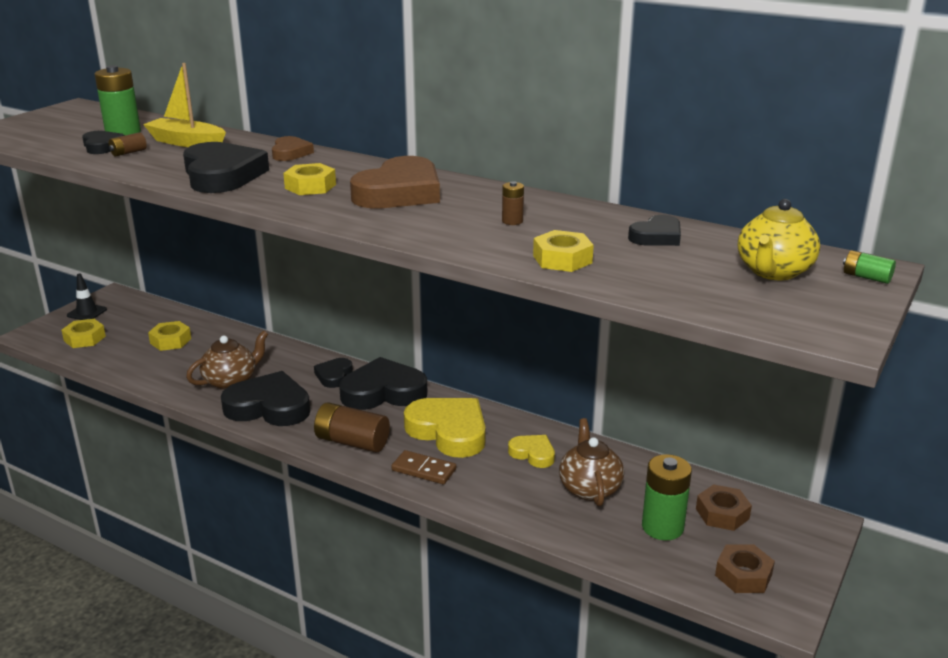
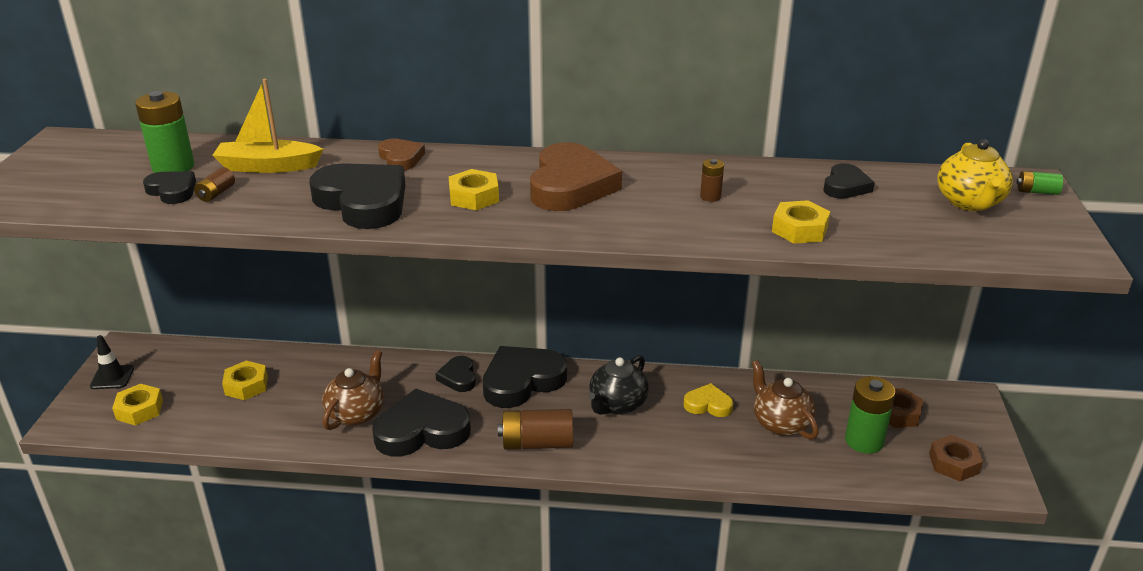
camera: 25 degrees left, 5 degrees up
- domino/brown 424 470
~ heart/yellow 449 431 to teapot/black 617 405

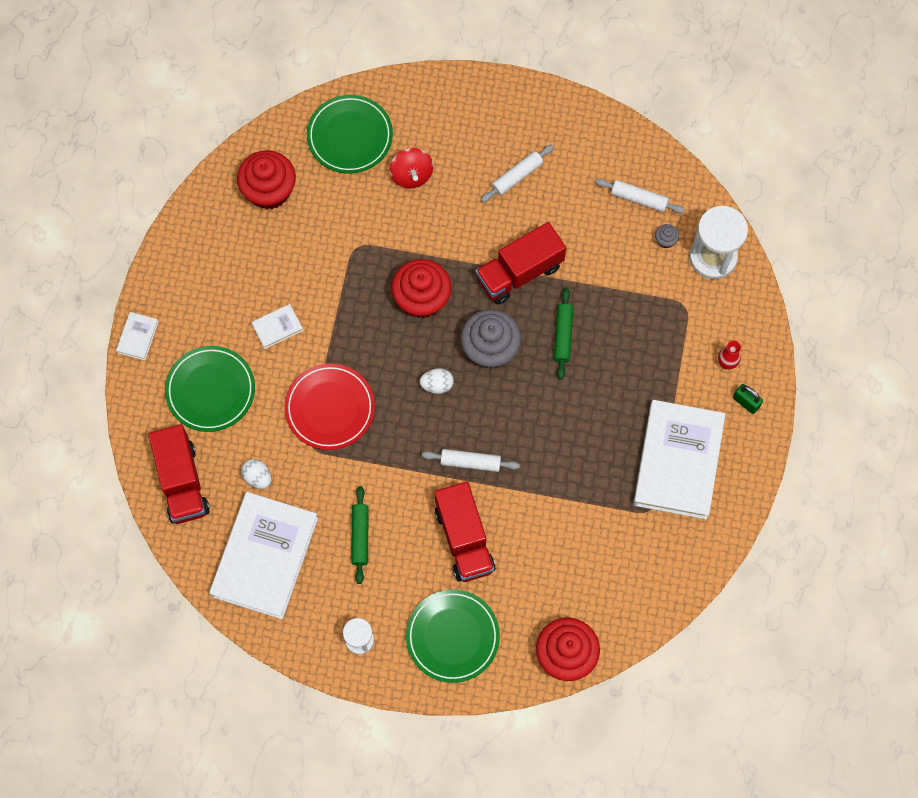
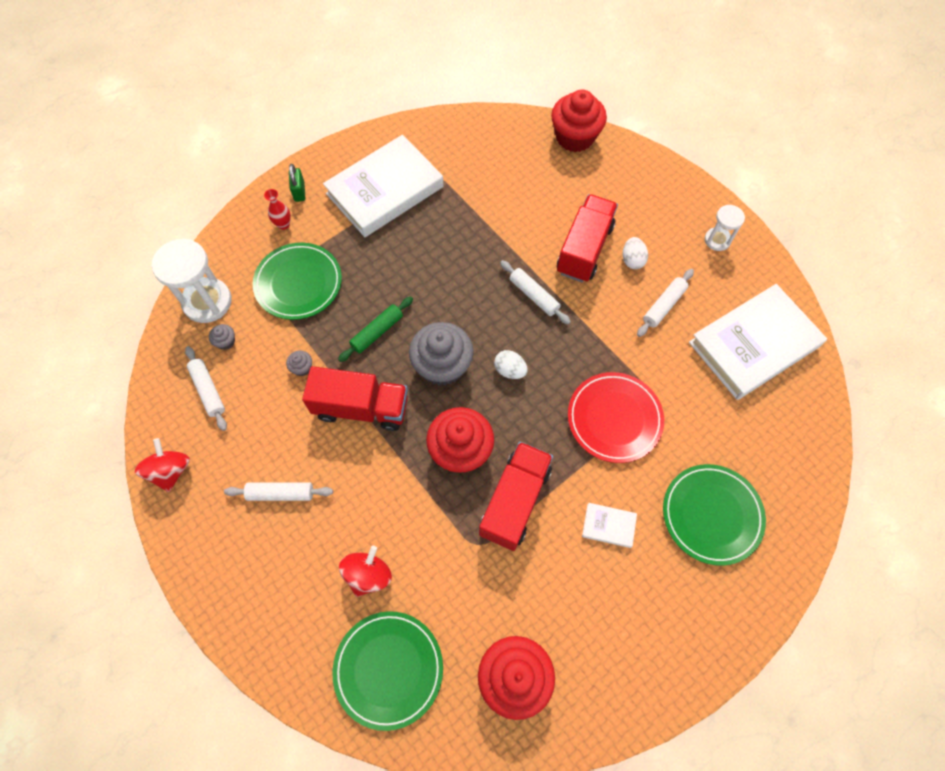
camera: 140 degrees left, 5 degrees down
- book/white 137 337
~ truck/red 182 482 to 515 501
~ egg/white 257 477 to 632 260
~ rolling pin/green 360 536 to rolling pin/white 663 306
~ plate/green 452 637 to 298 283
+ spinning top/red 170 471
+ cupcake/grey 302 368

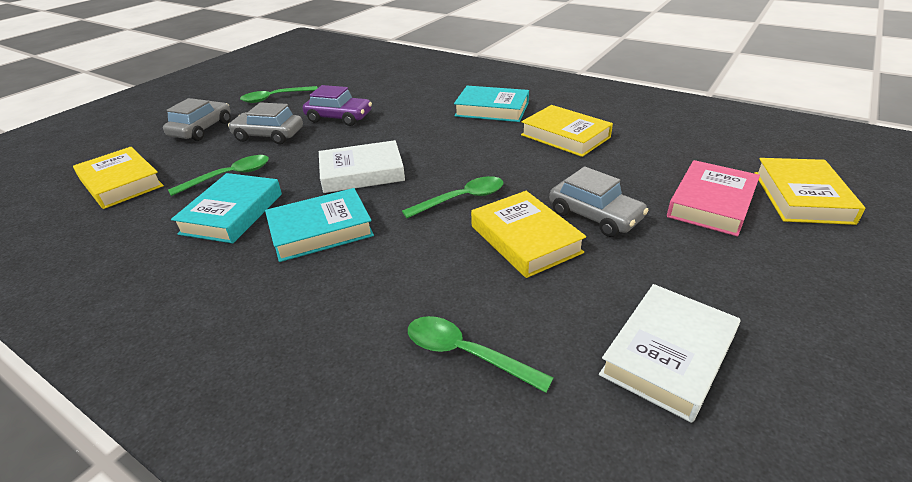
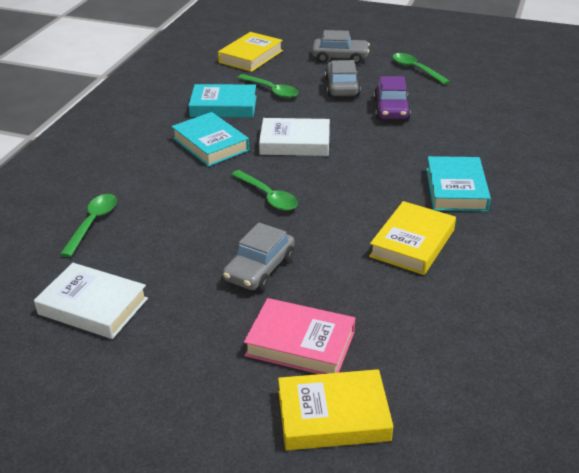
camera: 75 degrees right, 0 degrees up
~ book/white 362 173 = 295 143 60 degrees counterclockwise
- book/yellow 525 239

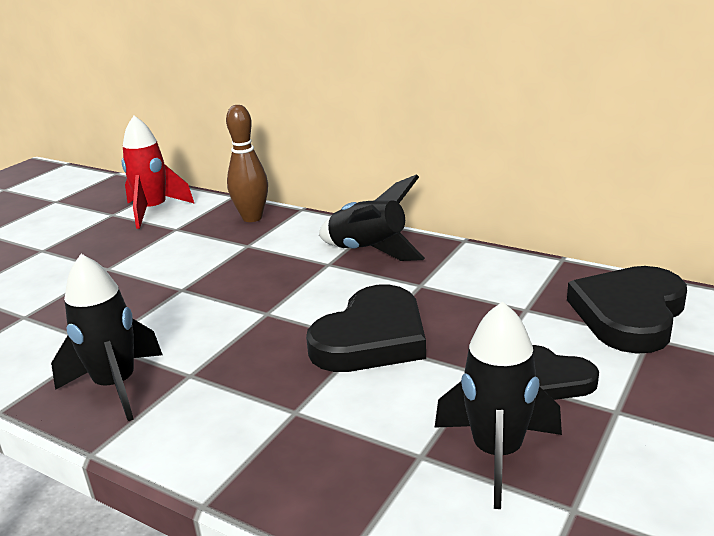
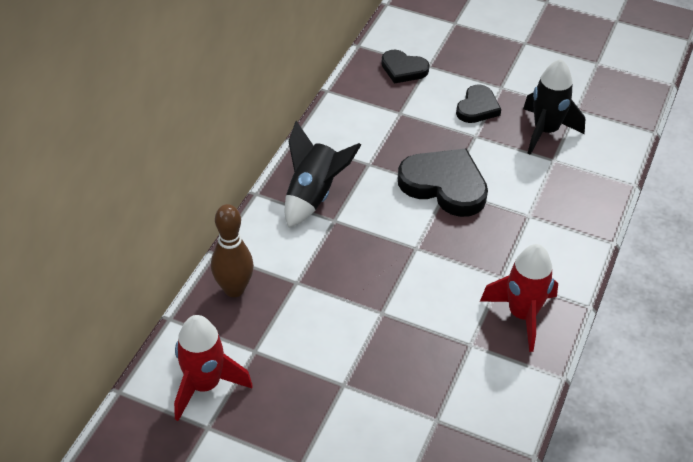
camera: 100 degrees left, 20 degrees up
~ rocket/black 116 386 to rocket/red 522 315
~ heart/black 629 314 = 403 69 x0.58

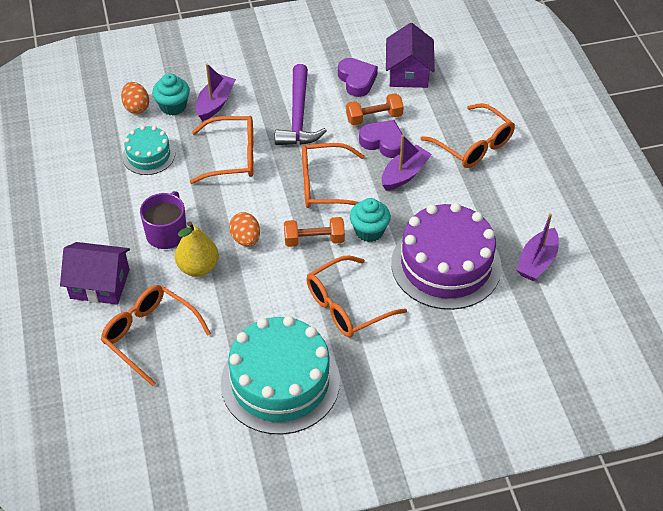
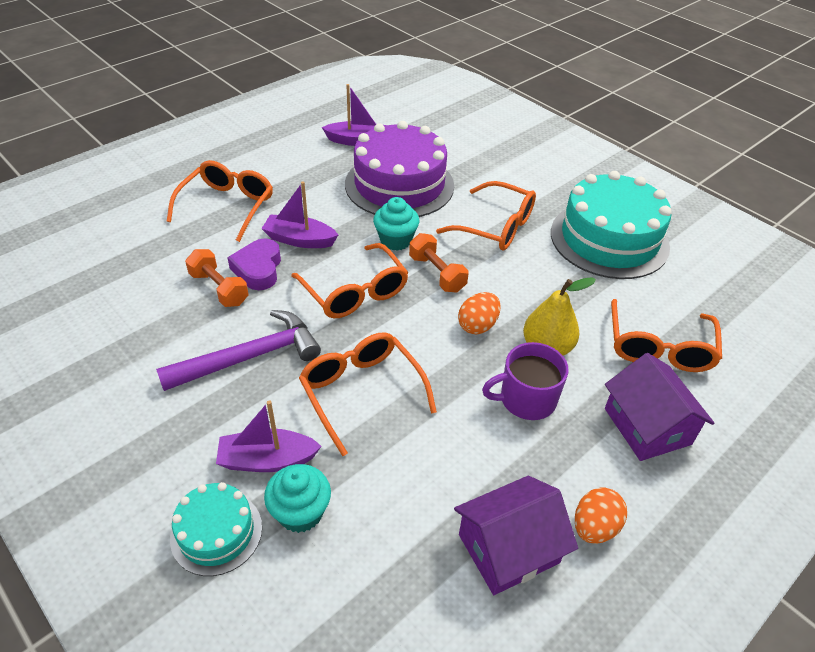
camera: 120 degrees left, 5 degrees down
~ egg/orange 136 107 to 594 527
~ cake/turquoise 148 155 to 216 532
- heart/purple 357 80
~ house/purple 408 73 to 508 548

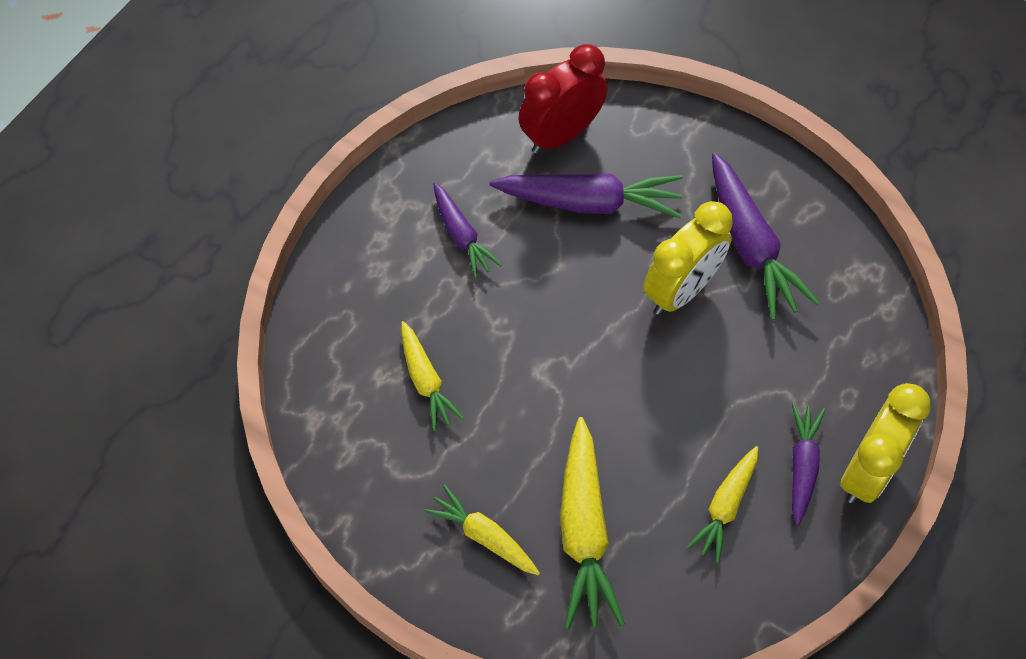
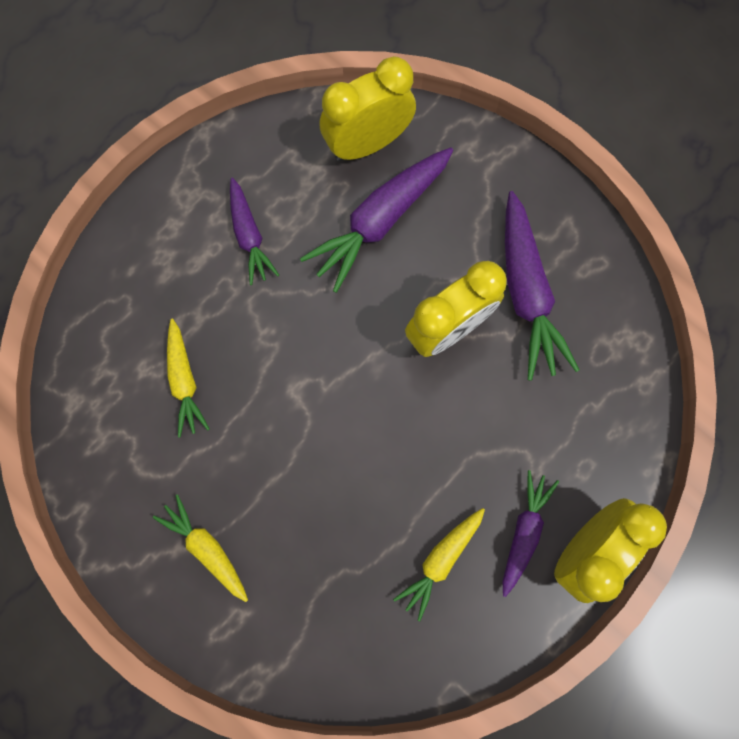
camera: 10 degrees right, 15 degrees up
~ carrot/purple 589 202 = 380 221 120 degrees clockwise
~ clock/red 561 134 to clock/yellow 367 144
- carrot/yellow 584 531

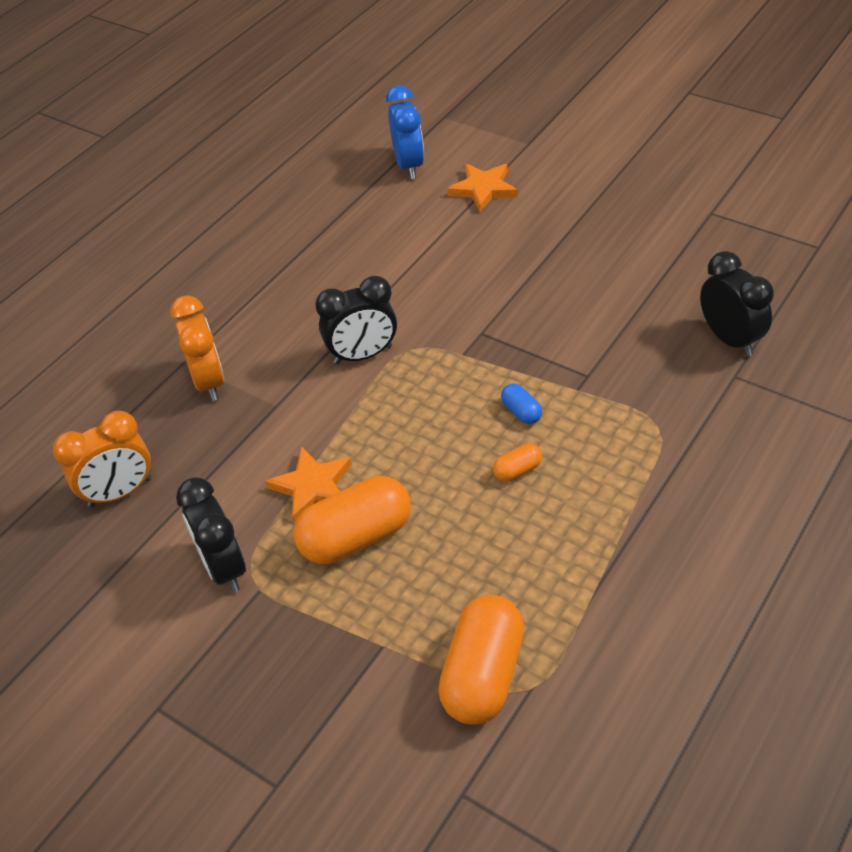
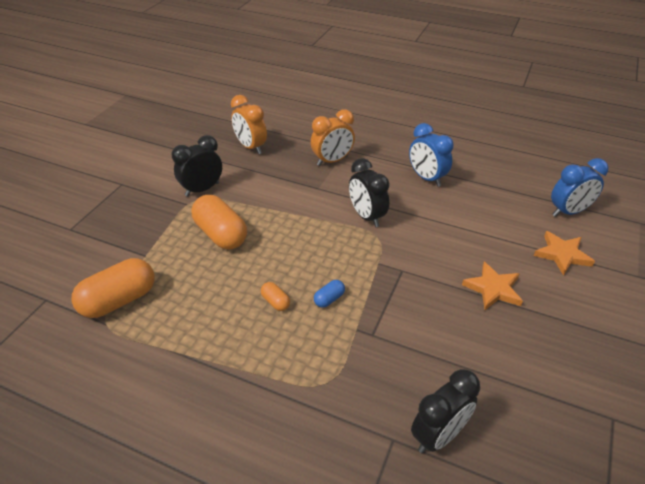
camera: 75 degrees right, 5 degrees down
~ star/orange 313 486 to 493 289
~ capsule/orange 483 674 = 119 300 45 degrees counterclockwise
+ clock/blue 426 178

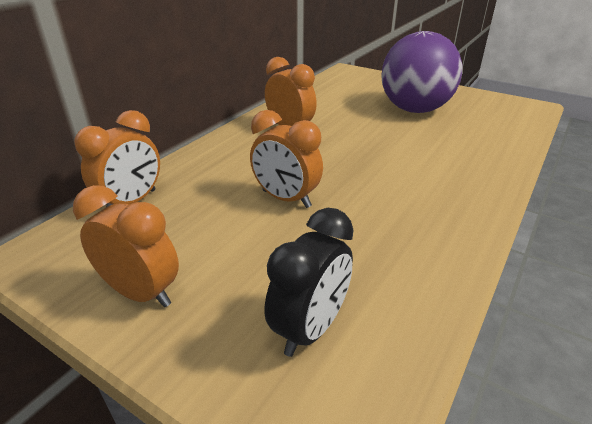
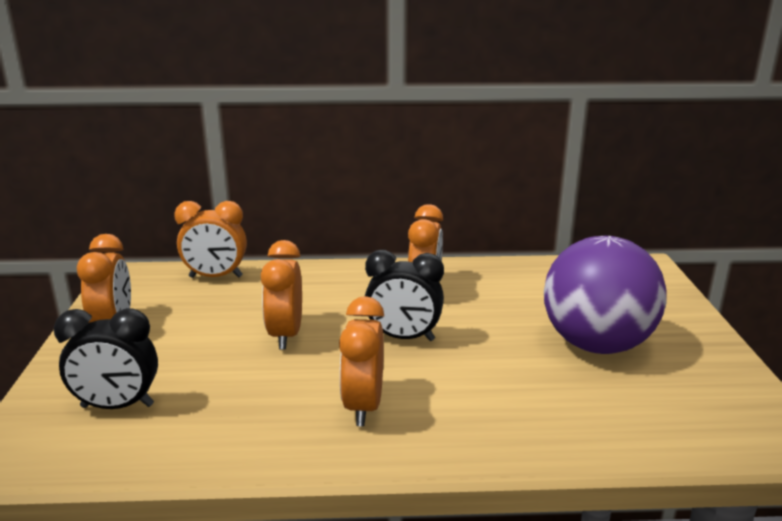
camera: 55 degrees right, 10 degrees down
+ clock/orange 363 406
+ clock/black 403 338

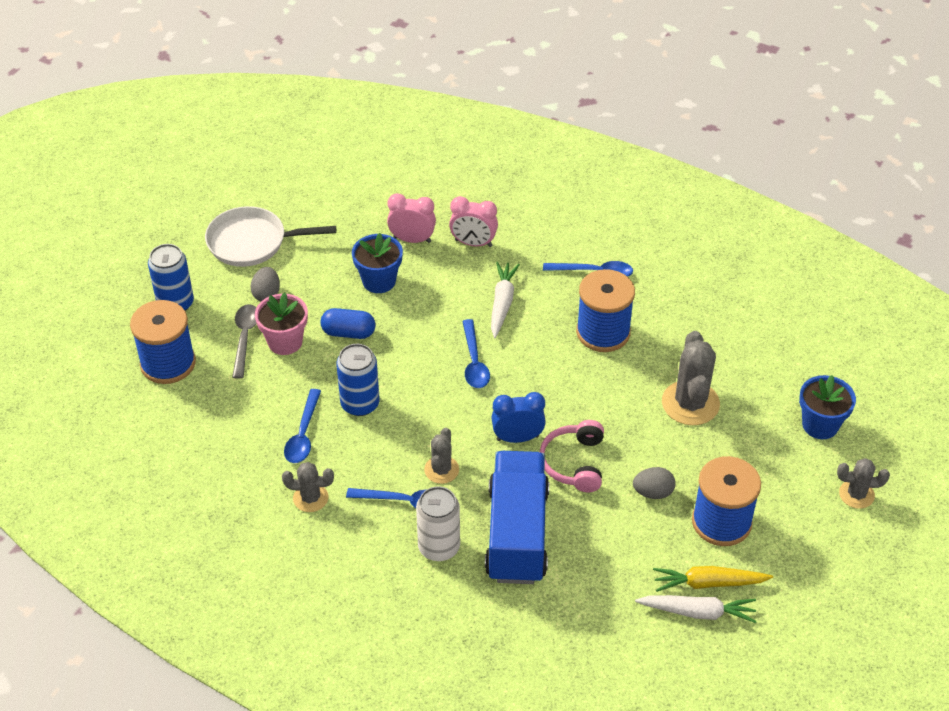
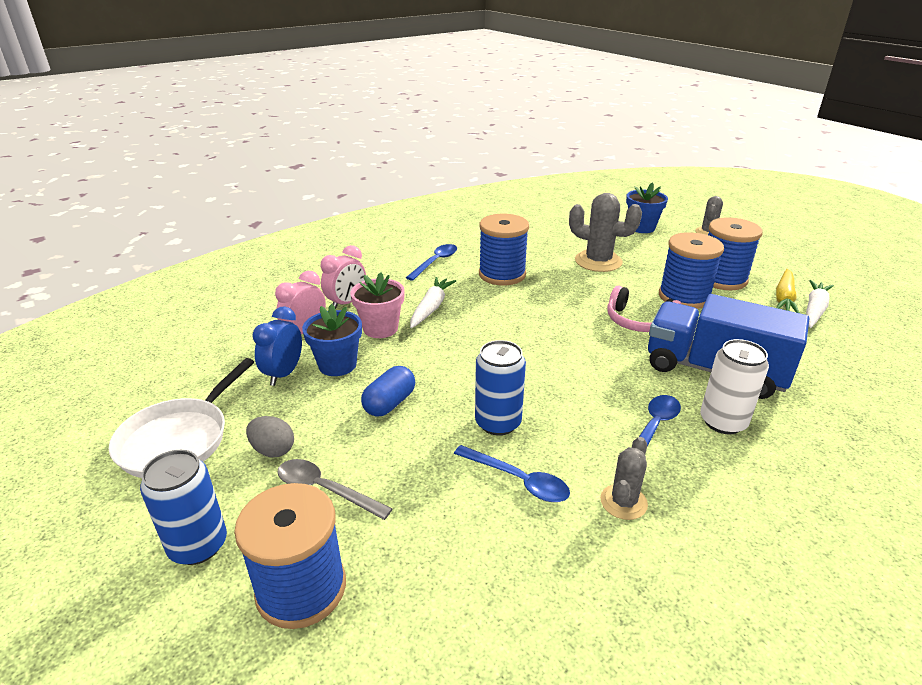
camera: 65 degrees left, 15 degrees down
~ flower pot/pink 285 342 to 380 328
- cactus/grey 441 470
- spoon/blue 474 362
~ carrot/white 502 303 = 431 308 75 degrees clockwise
~ clock/blue 517 438 to 284 374
~ egg/grey 653 492 to spool/blue 684 297

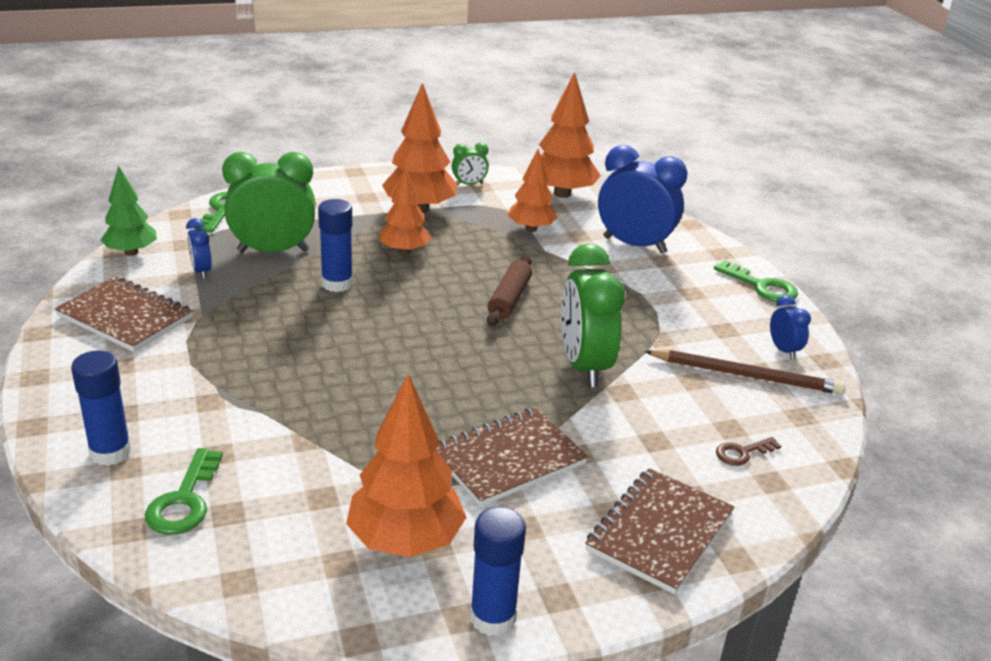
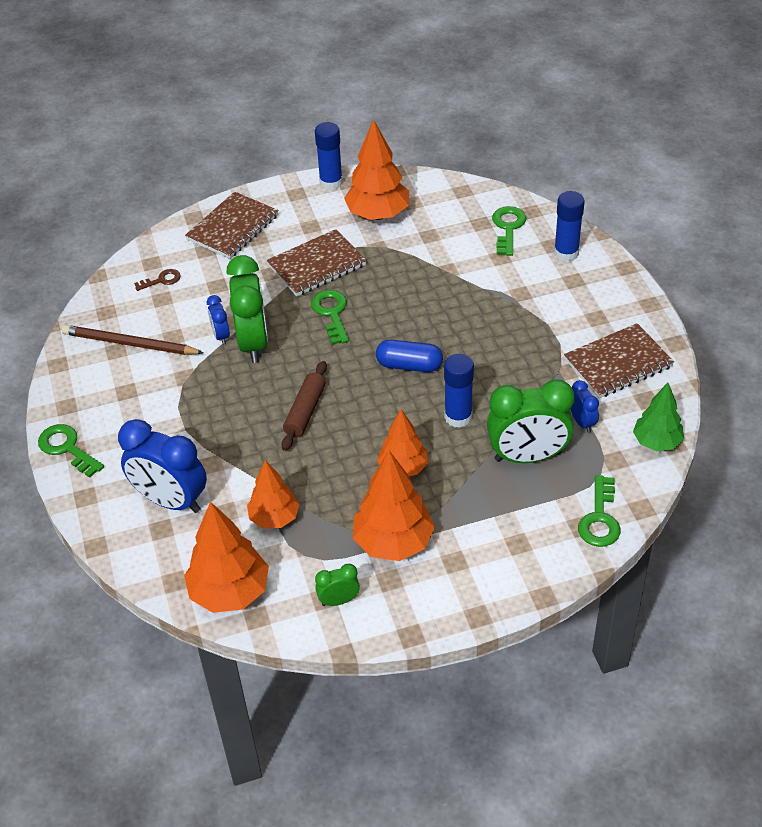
camera: 175 degrees left, 15 degrees up
~ notebook/brown 125 317 = 618 363 60 degrees counterclockwise
~ clock/blue 783 350 to 221 335
+ key/green 331 313
+ capsule/blue 409 365

